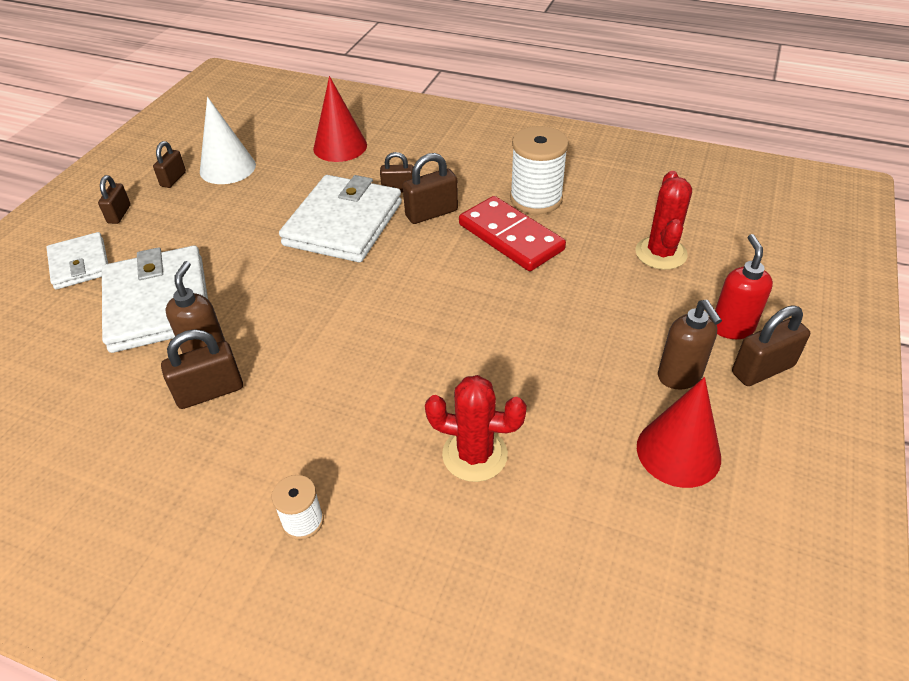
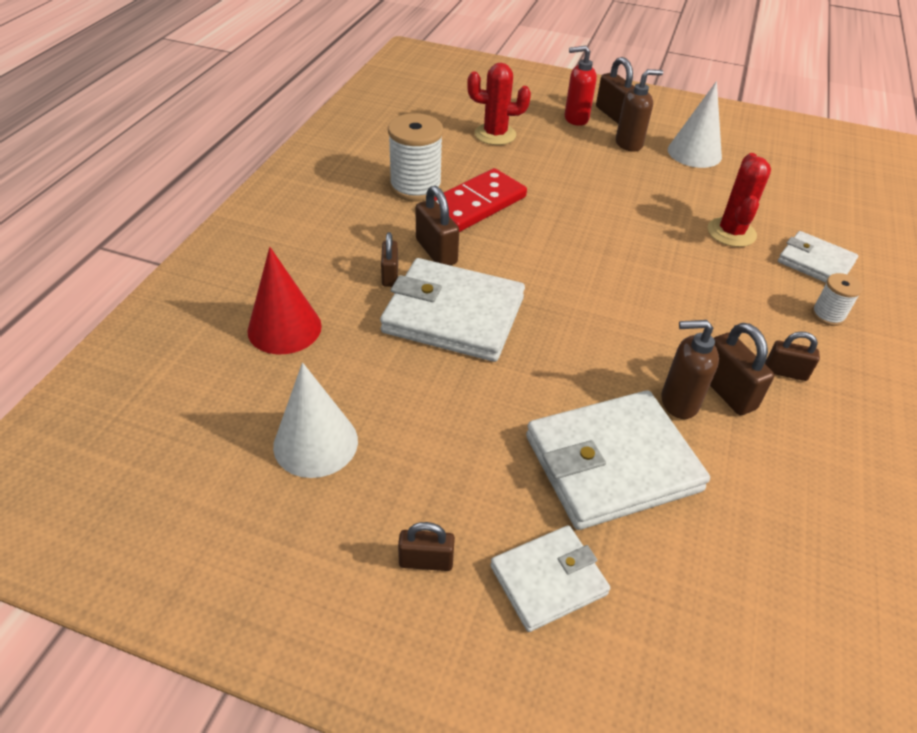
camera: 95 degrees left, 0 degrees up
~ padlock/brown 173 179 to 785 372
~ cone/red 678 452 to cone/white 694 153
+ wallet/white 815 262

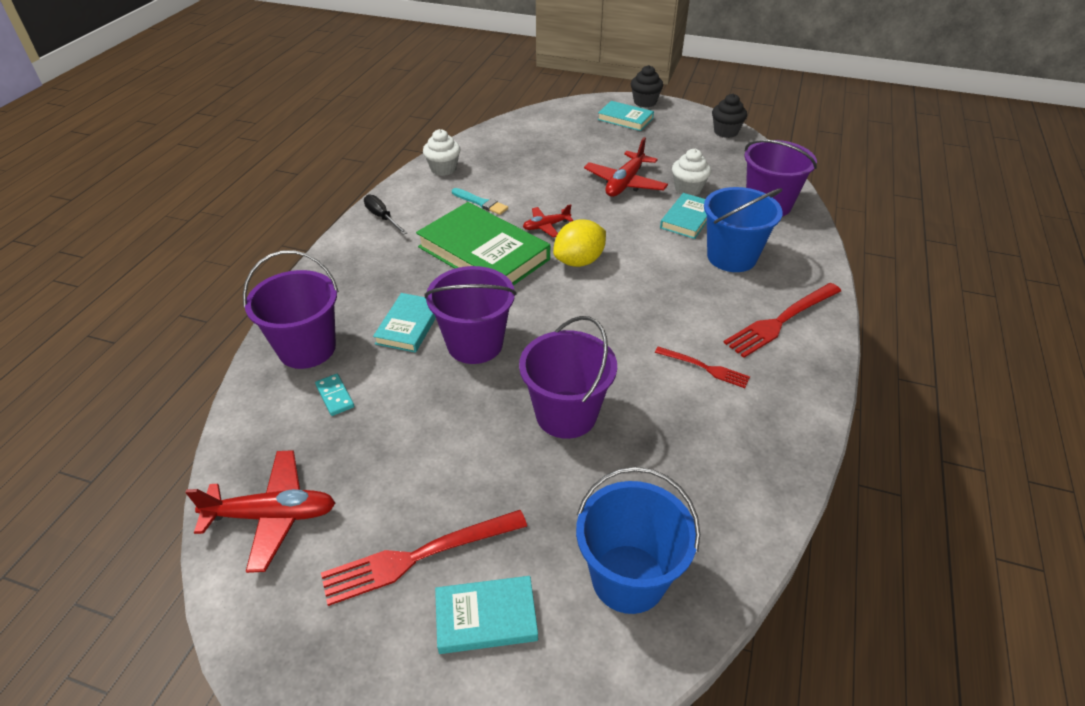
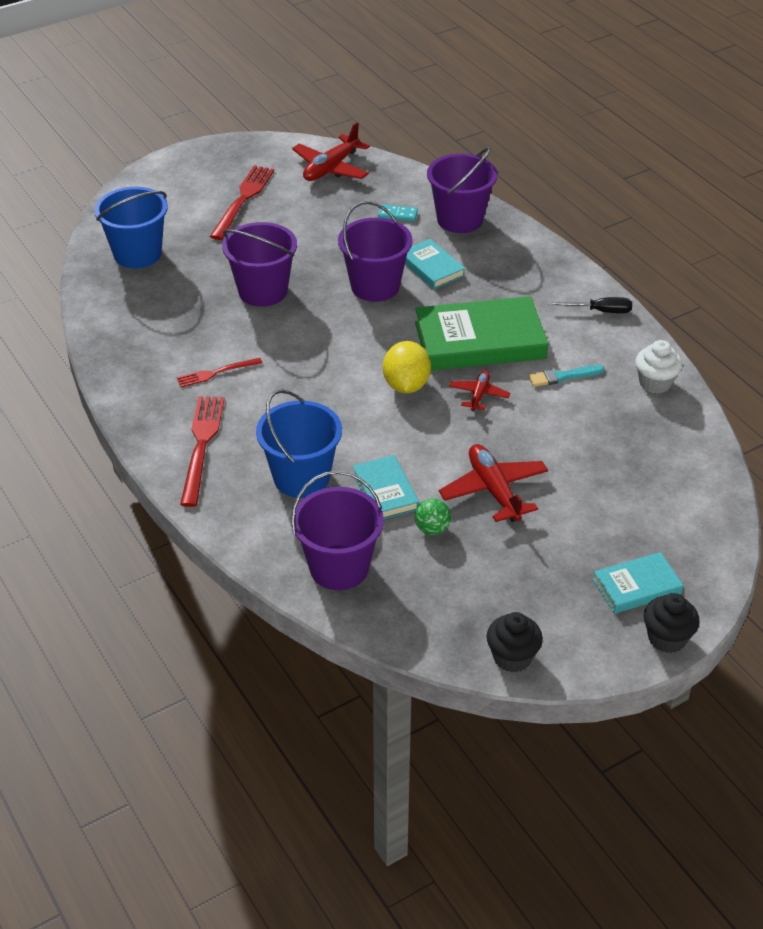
camera: 130 degrees right, 0 degrees up
- book/turquoise 486 617
~ cupcake/white 688 189 to ball/green 432 529

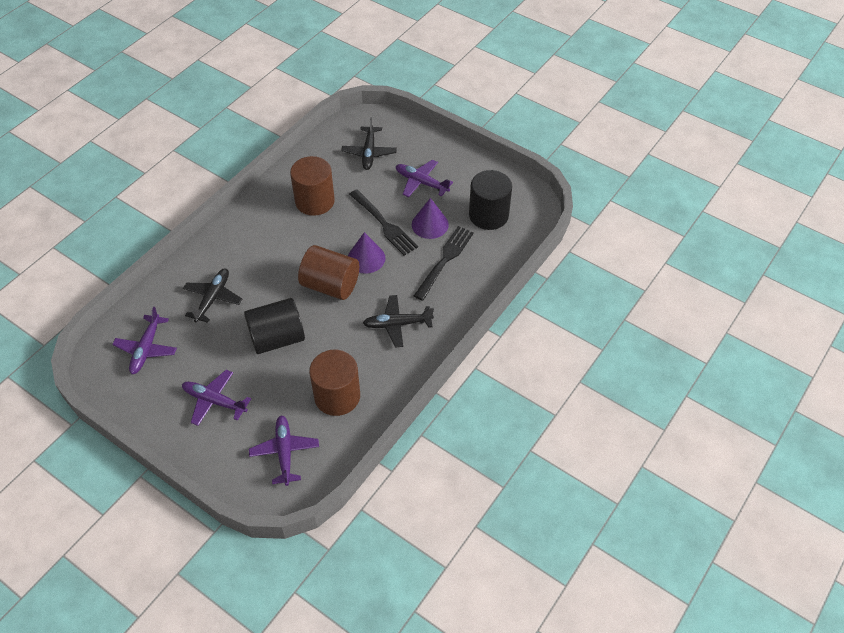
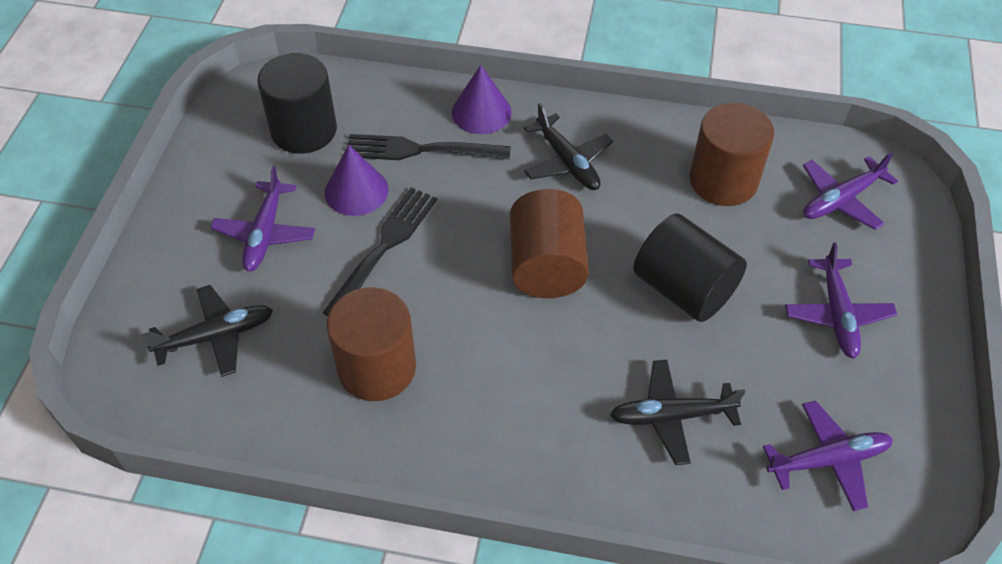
camera: 115 degrees left, 0 degrees up
~ cone/purple 366 258 to 481 112

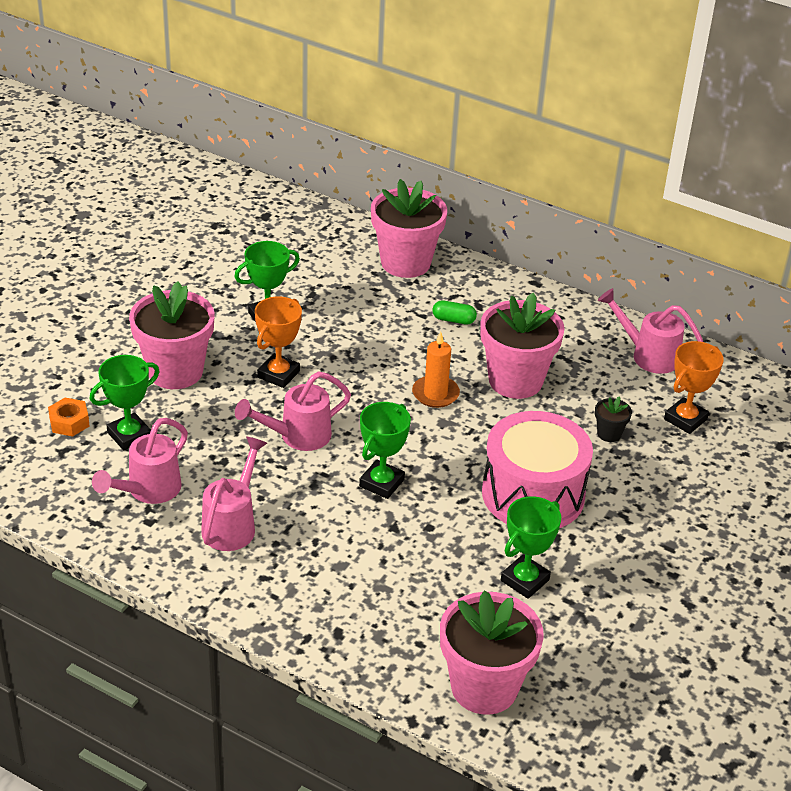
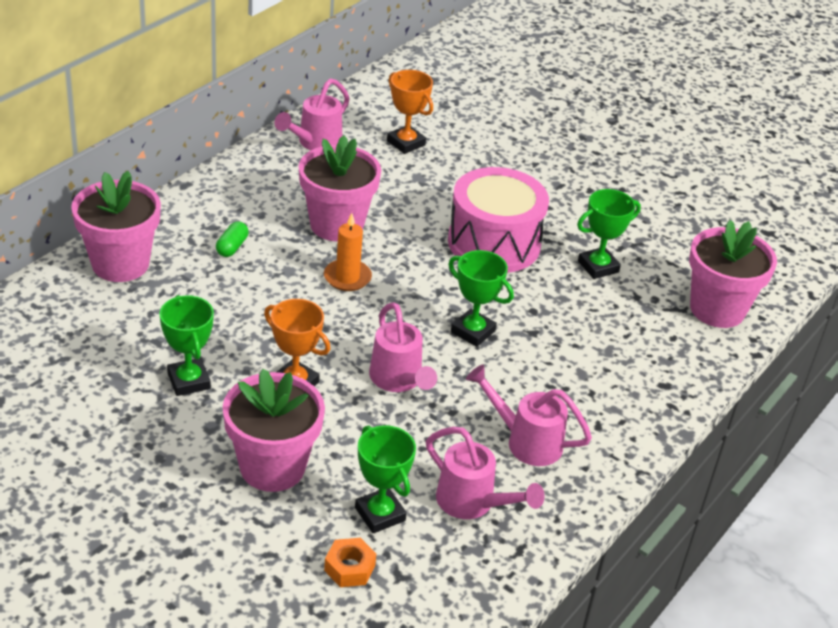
camera: 85 degrees left, 0 degrees up
~ trophy/green 525 580 = 598 267 75 degrees counterclockwise
- flower pot/black 609 433

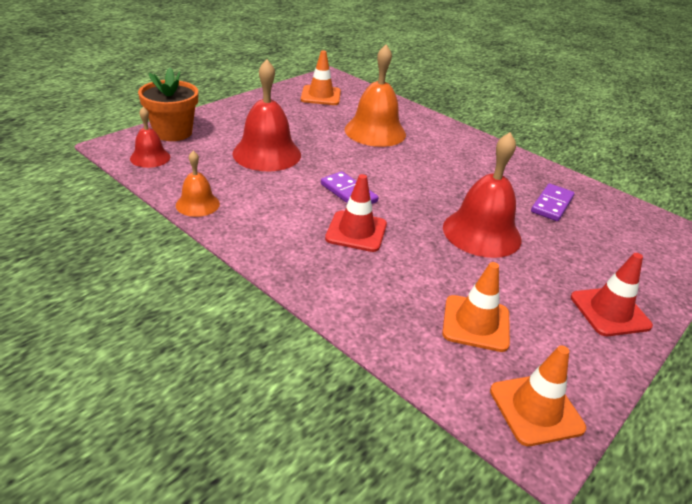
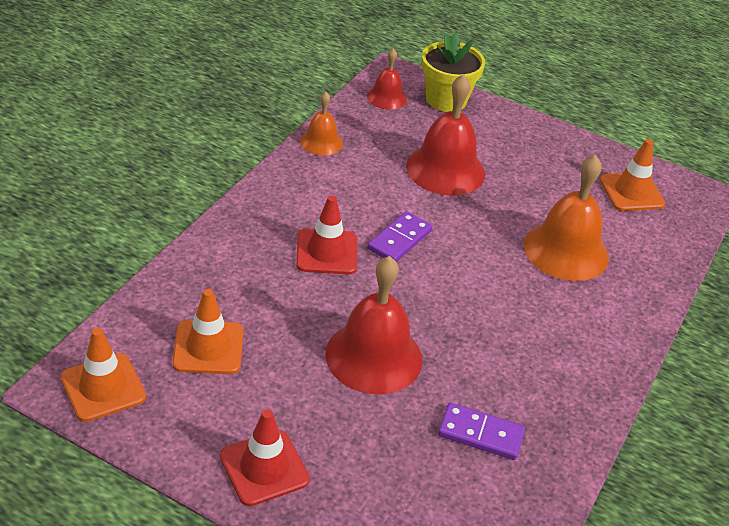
camera: 75 degrees right, 5 degrees up
~ flower pot/orange 173 132 to flower pot/yellow 446 100

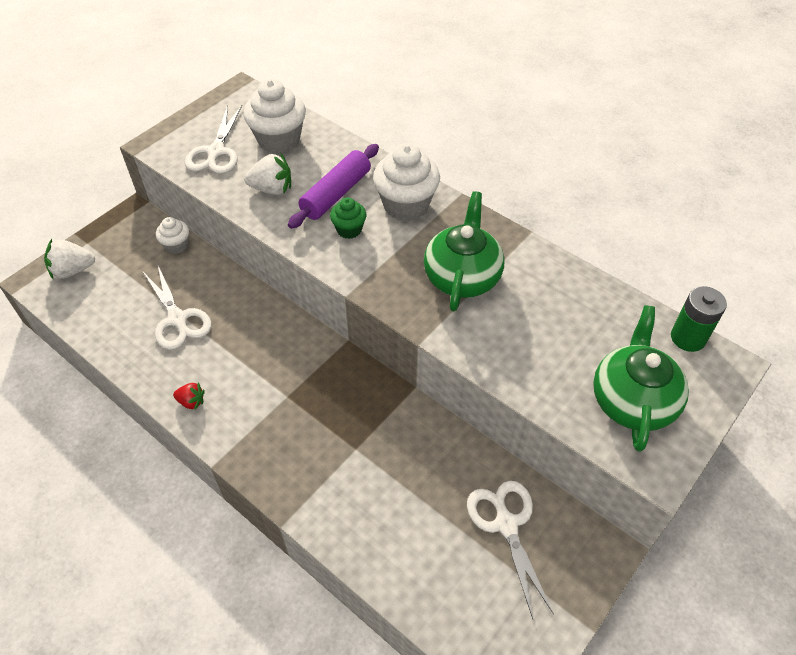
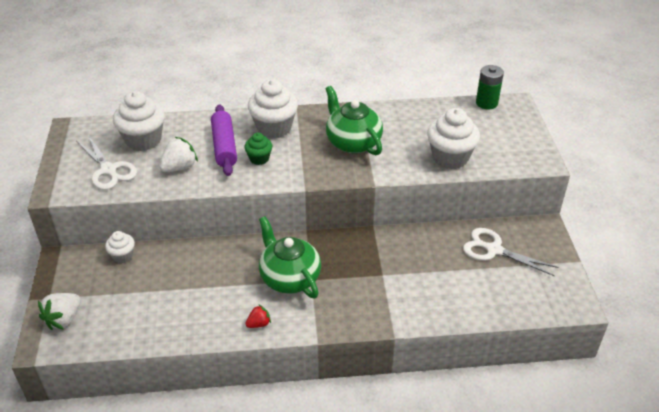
camera: 45 degrees left, 10 degrees down
- scissors/white 177 319
~ teapot/green 632 400 to 289 277
+ cupcake/white 450 158

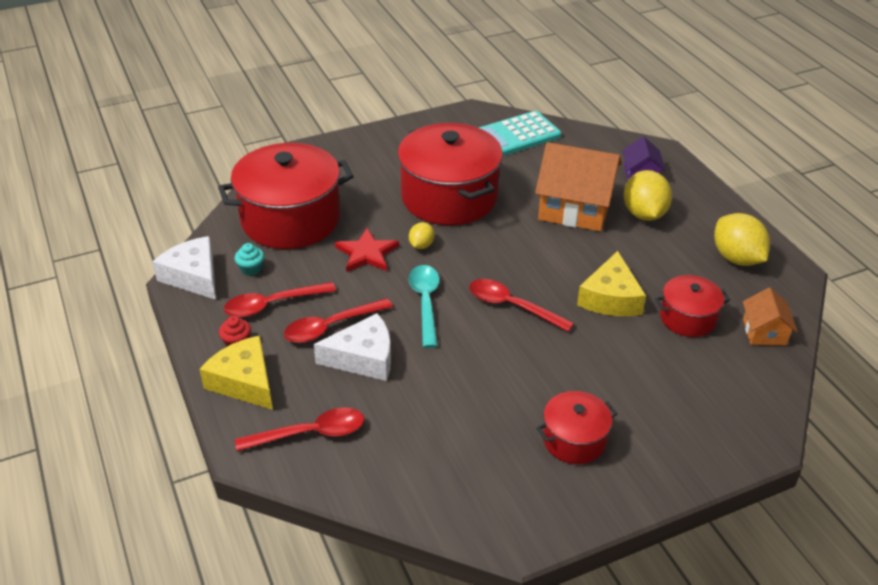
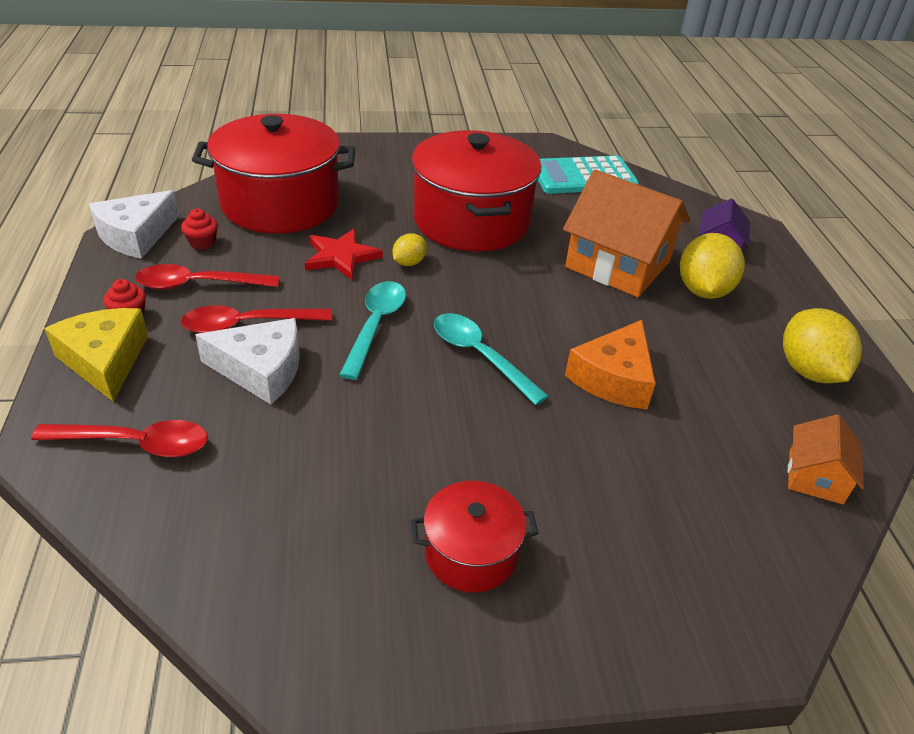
camera: 15 degrees right, 0 degrees up
~ cheese/white 193 276 = 136 235 120 degrees counterclockwise
~ cupcake/turquoise 251 269 to cupcake/red 202 243
~ spoon/red 512 306 to spoon/turquoise 480 356
~ cheese/yellow 611 298 to cheese/orange 614 378
- pot/red 687 318

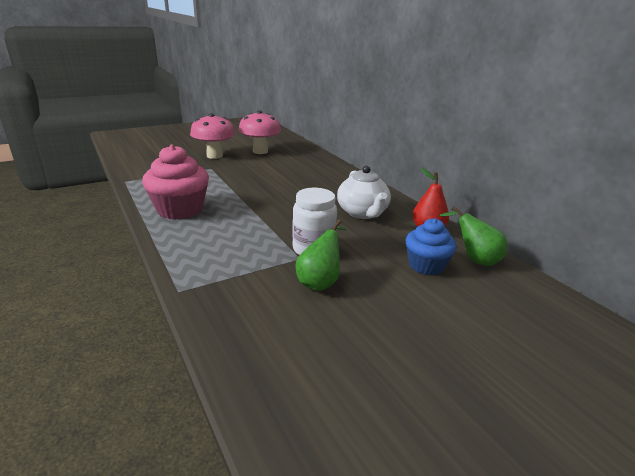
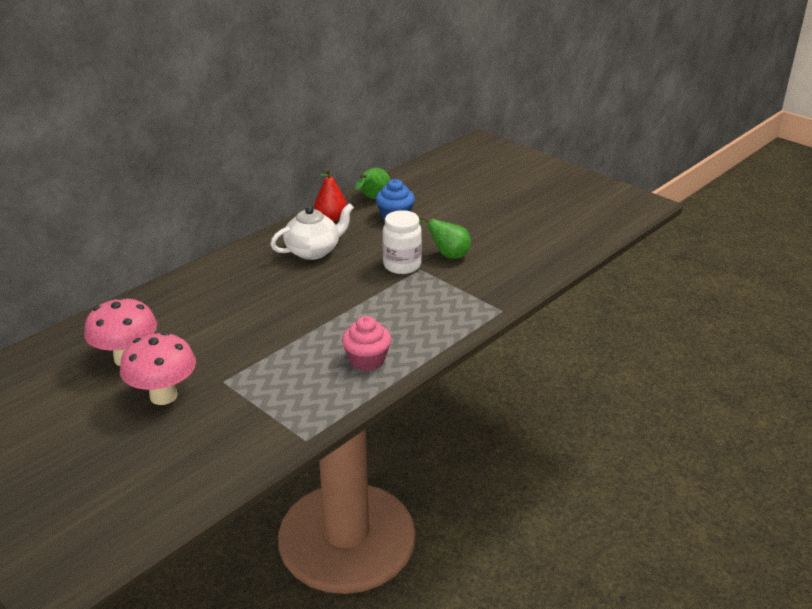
camera: 105 degrees left, 5 degrees up
~ cupcake/pink 180 209 = 367 360 x0.66

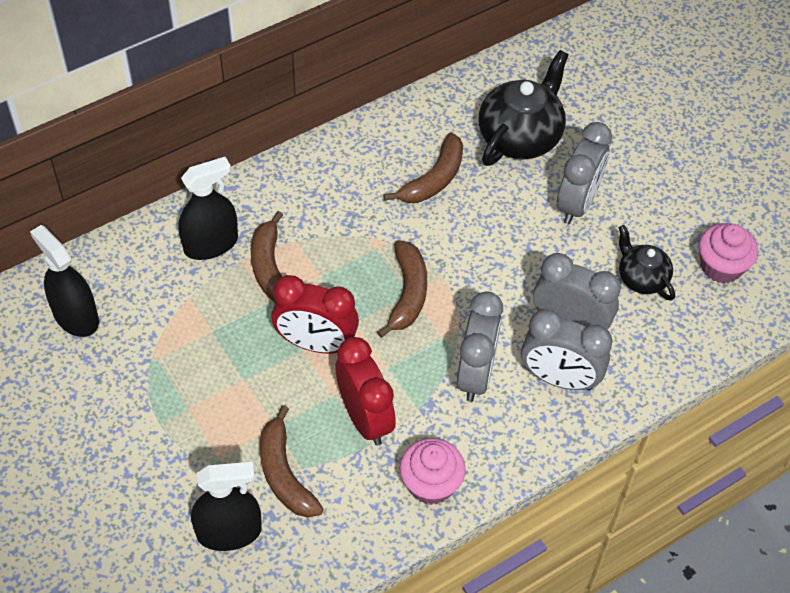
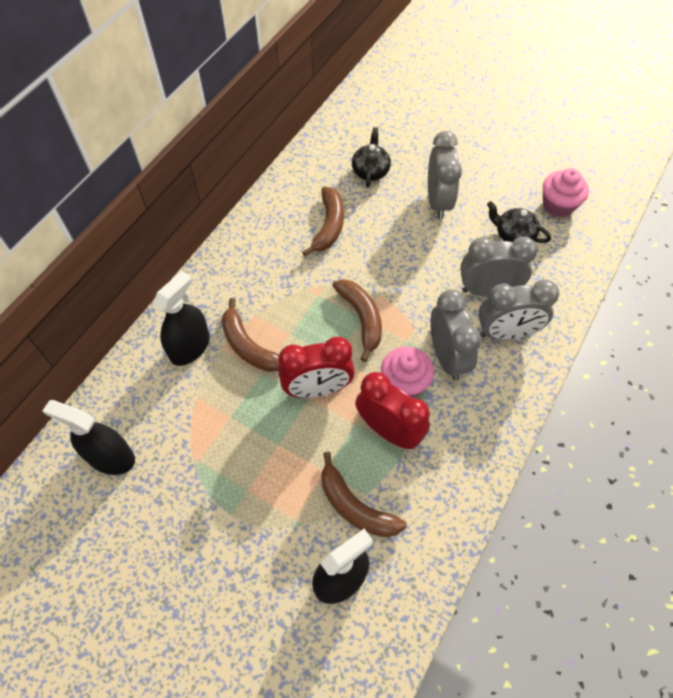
camera: 25 degrees left, 5 degrees up
~ cupcake/pink 431 484 to 404 383
~ teapot/black 520 137 = 370 171 x0.58

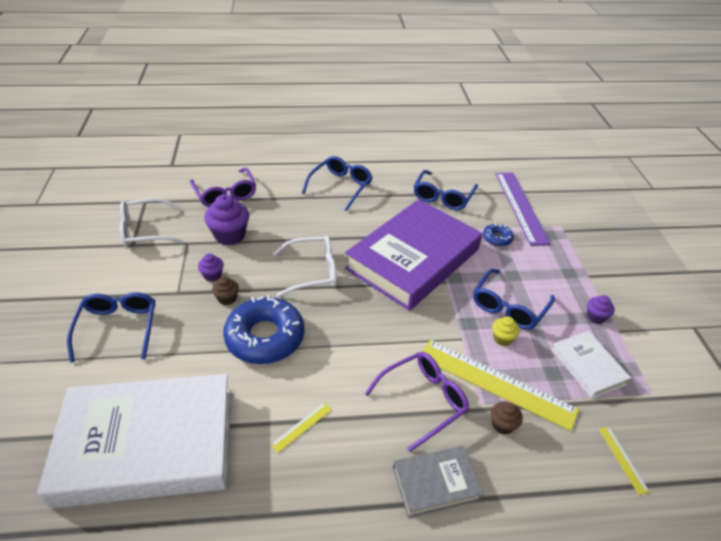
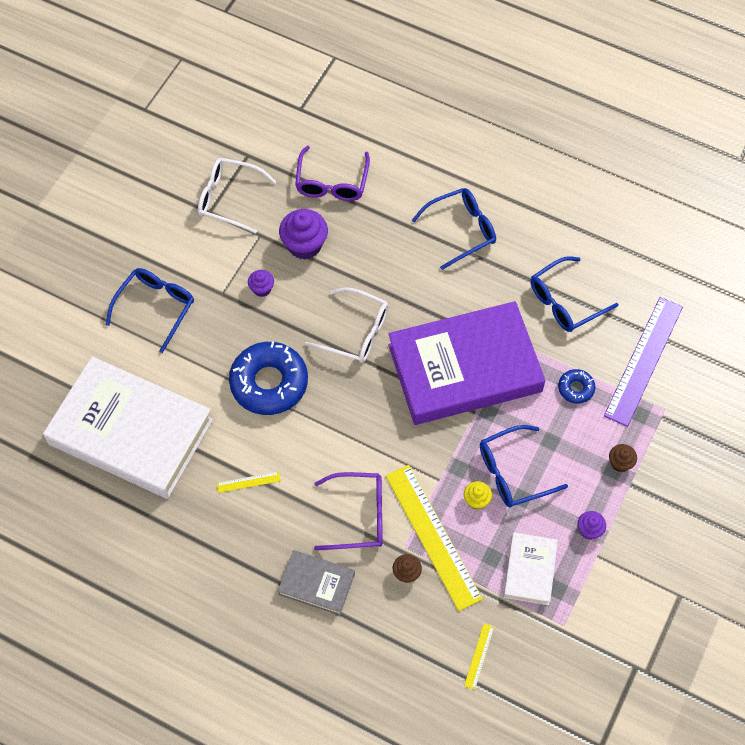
camera: 35 degrees right, 20 degrees up
~ cupcake/brown 227 298 to 620 463

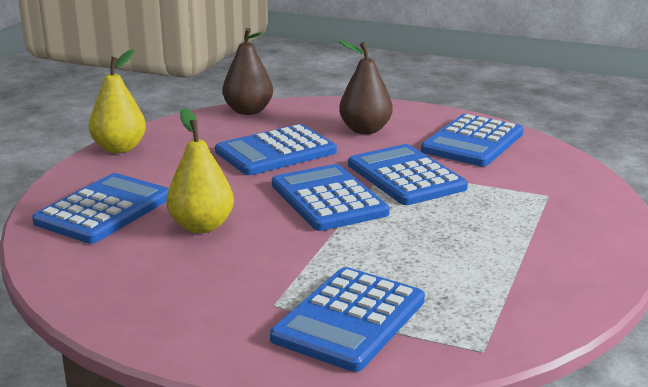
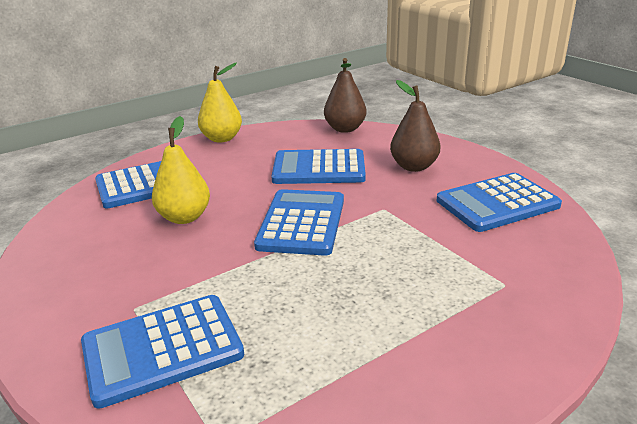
camera: 35 degrees right, 5 degrees up
- calculator/blue 405 176

